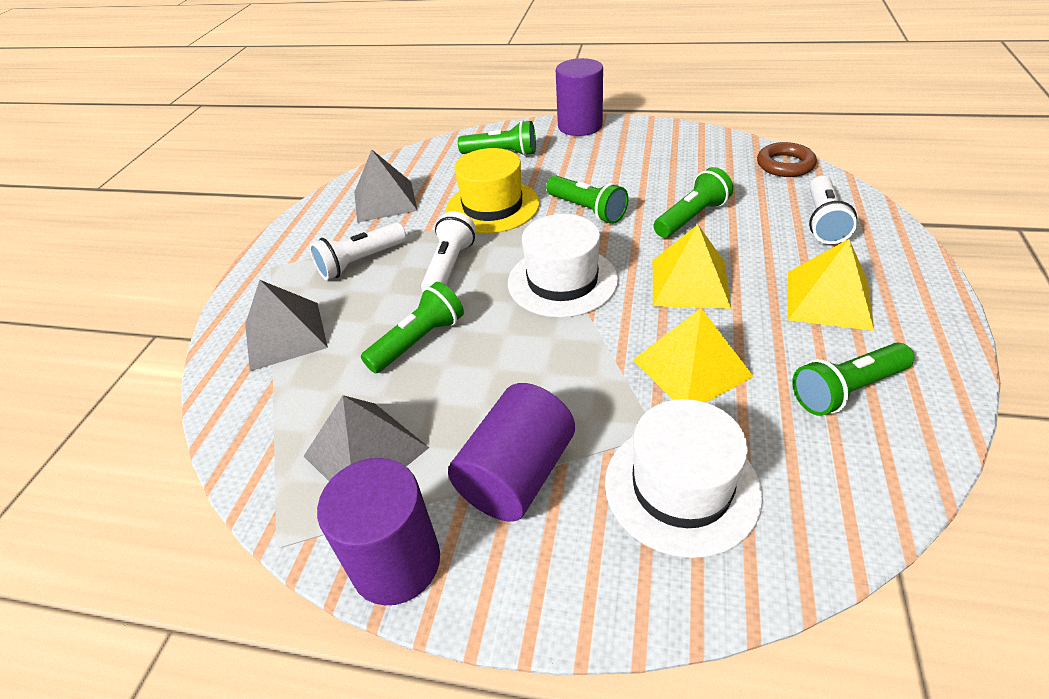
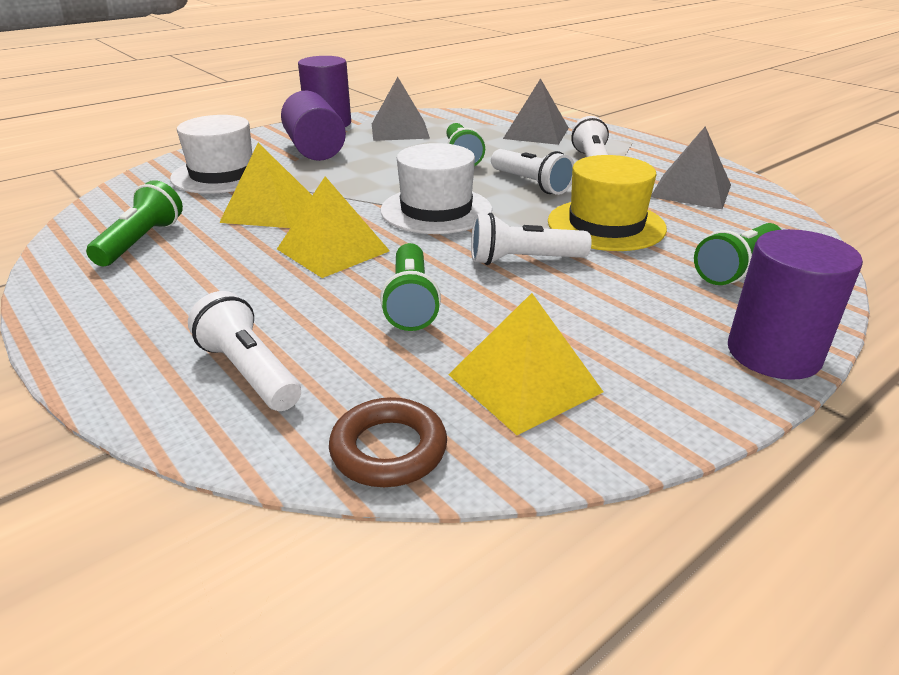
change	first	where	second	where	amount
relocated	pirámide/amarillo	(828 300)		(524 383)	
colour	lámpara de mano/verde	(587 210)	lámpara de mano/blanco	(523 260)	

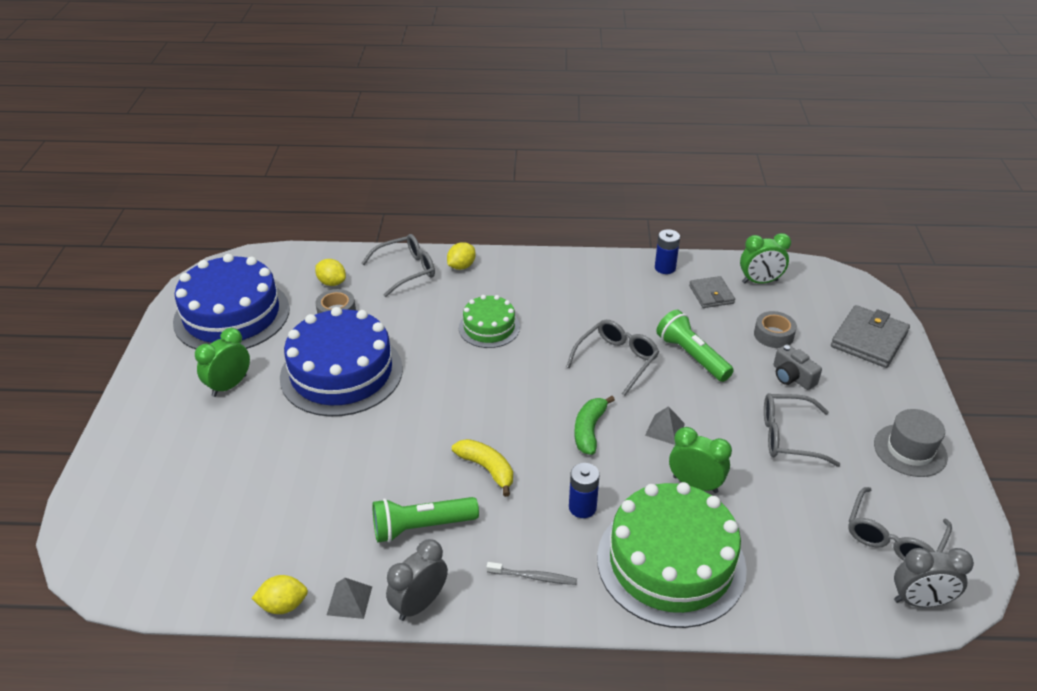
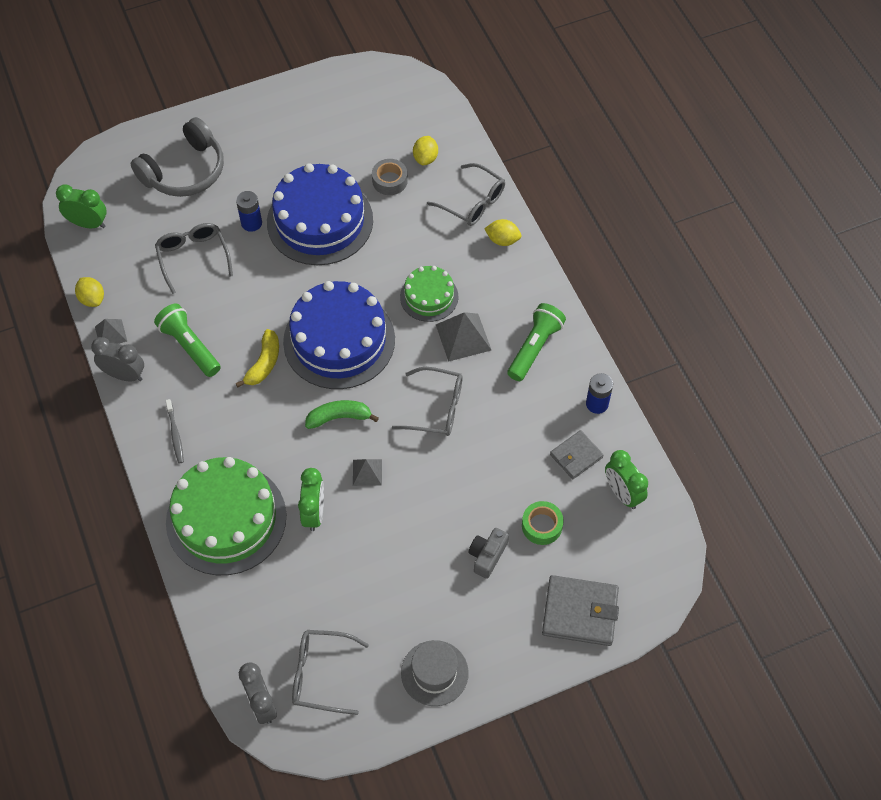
change	first	where	second	where	amount
relocated	despertador/verde	(229 386)		(88 223)	
appeared			auriculares/gris	(185 171)	
relocated	gafas/gris	(788 436)		(193 257)	
relocated	pila/azul	(582 507)		(251 223)	
relocated	tarta/azul	(232 315)		(339 340)	
appeared			pirámide/gris	(463 337)	
relocated	lámpara de mano/verde	(692 356)		(534 348)	
colour	cinta adhesiva/gris	(773 335)	cinta adhesiva/verde	(542 526)	

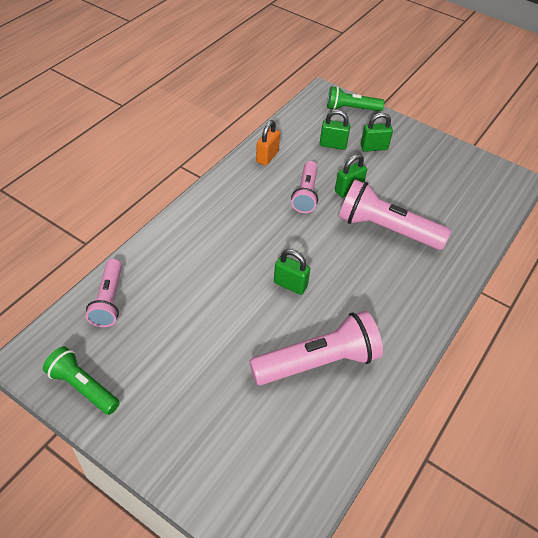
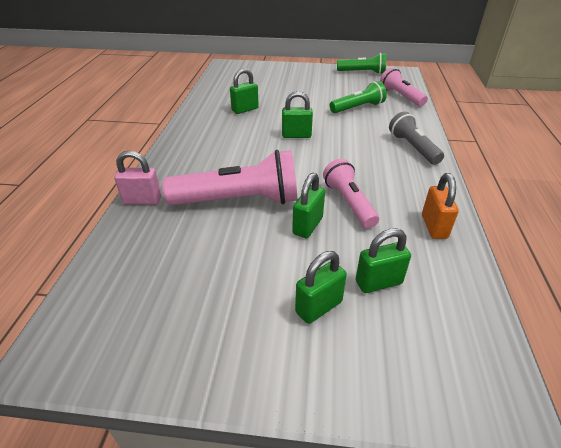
change	first	where	second	where	amount
appeared			candado/rosa	(142 200)	
exchanged	lámpara de mano/rosa	(318 362)	candado/verde	(245 109)	
relocated	lámpara de mano/verde	(351 109)		(358 108)	
appeared			lámpara de mano/gris	(413 148)	

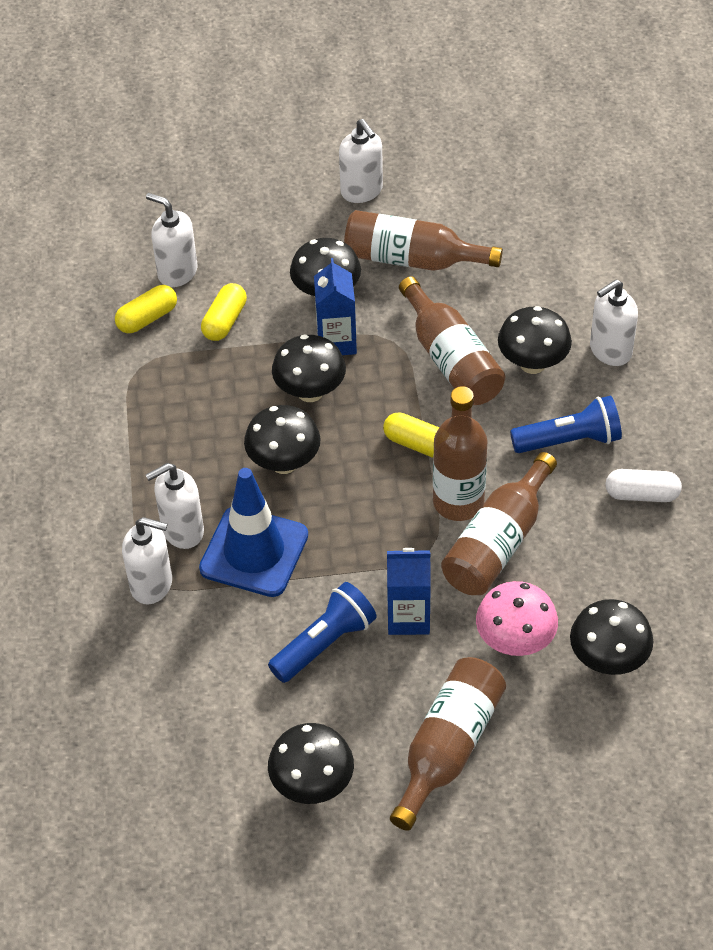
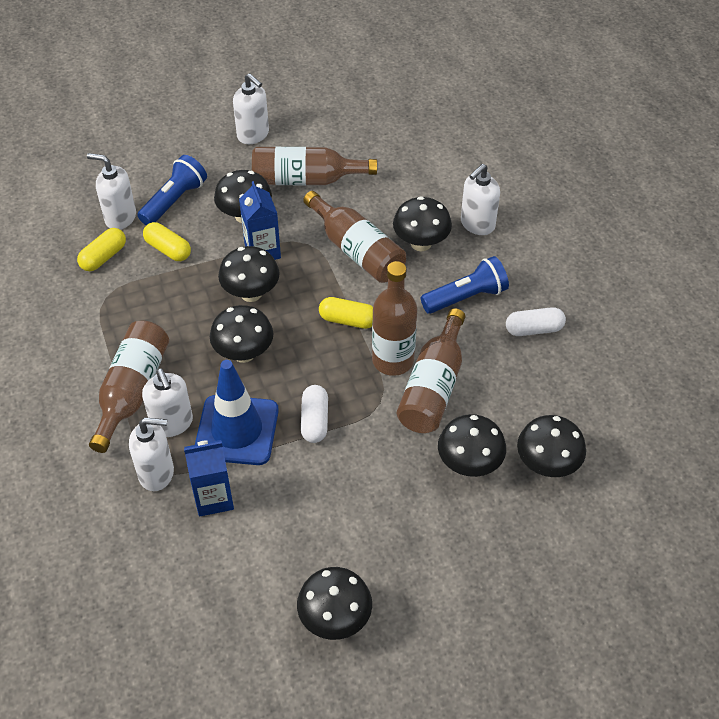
change	first	where	second	where	amount
relocated	botella/marrón	(448 748)		(132 391)	
relocated	lámpara de mano/azul	(324 643)		(174 201)	
spun	dispensador de jabón/blanco	(182 531)		(172 423)	75 degrees counterclockwise
spun	cápsula/amarillo	(225 321)		(168 249)	60 degrees counterclockwise
relocated	cartón de leche/azul	(408 617)		(213 498)	
appeared			cápsula/blanco	(314 420)	
colour	seta/rosa	(515 641)	seta/negro	(469 464)	

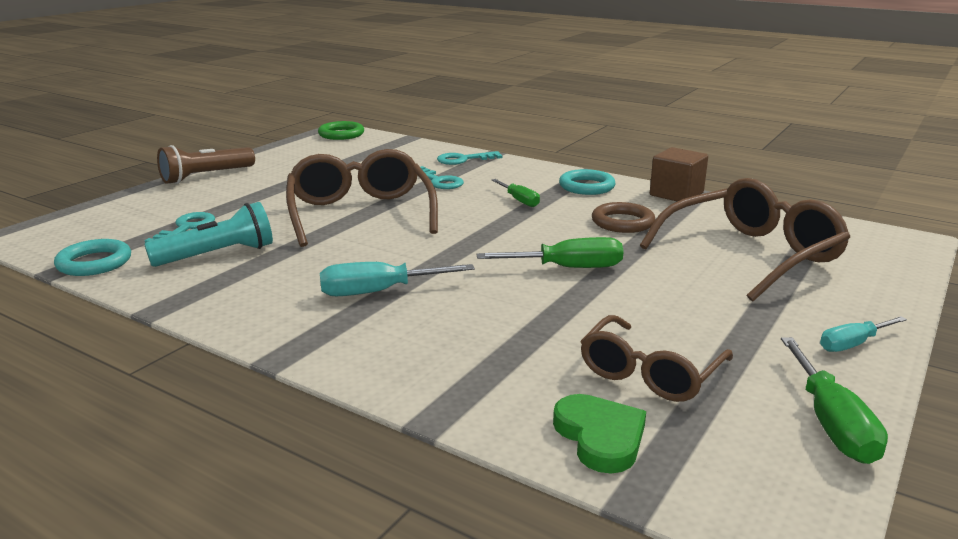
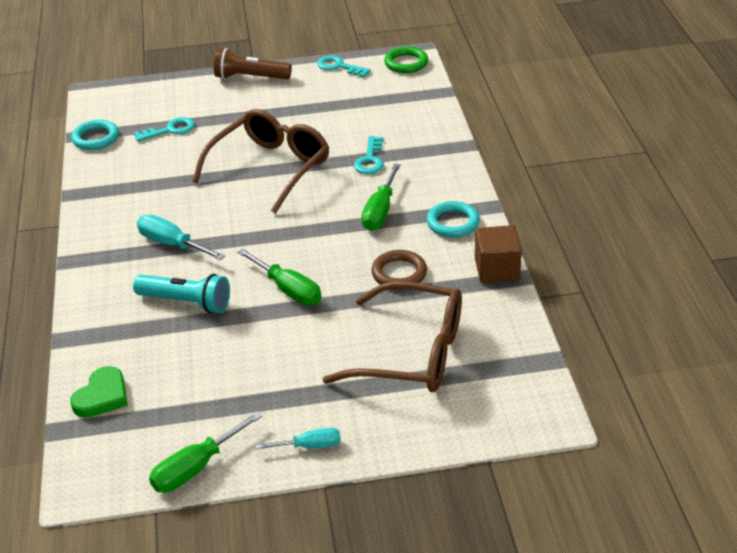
change	first	where	second	where	amount
relocated	lámpara de mano/turquesa	(217 255)		(186 302)	
spun	destornillador/turquesa	(852 344)		(309 446)	150 degrees clockwise
relocated	llave/turquesa	(464 159)		(339 67)	
size	destornillador/verde	(519 200)		(380 211)	x1.55
missing	gafas/marrón	(650 373)			

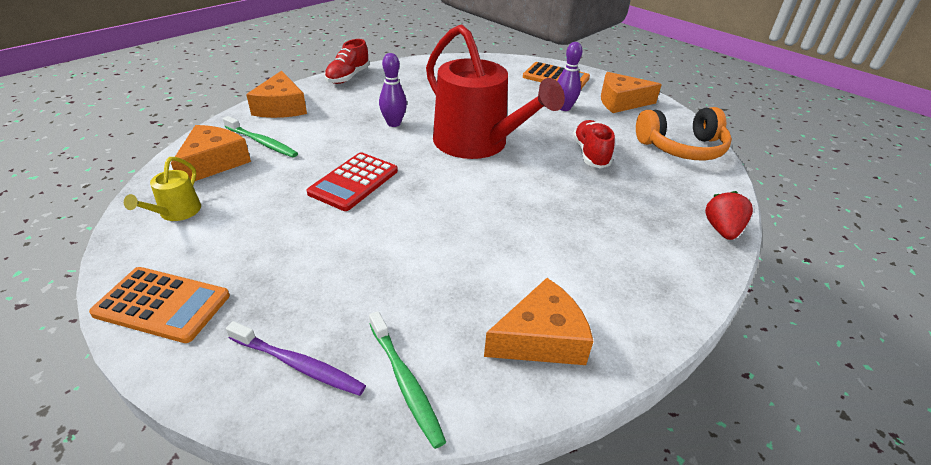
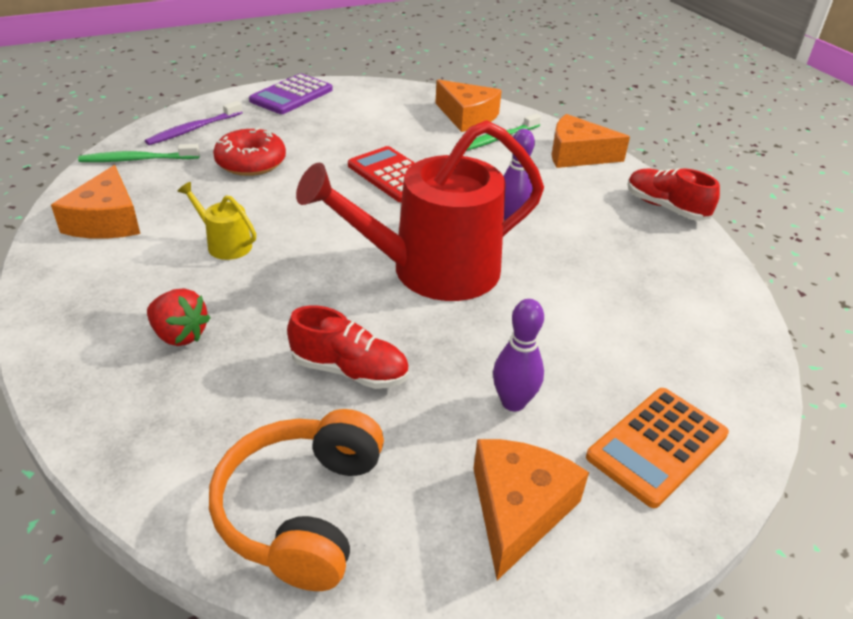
change	first	where	second	where	amount
relocated	fresa/rojo	(722 230)		(180 335)	
relocated	regadera/amarillo	(177 212)		(225 244)	
appeared			rosquilla/rojo	(251 163)	
colour	calculadora/naranja	(162 305)	calculadora/morado	(291 95)	

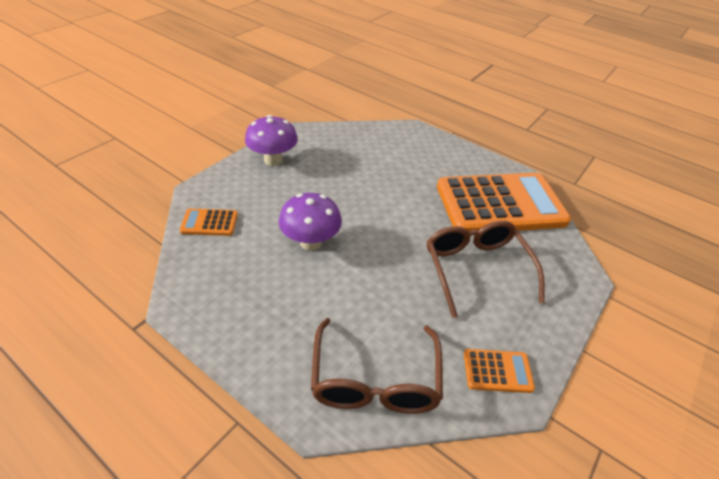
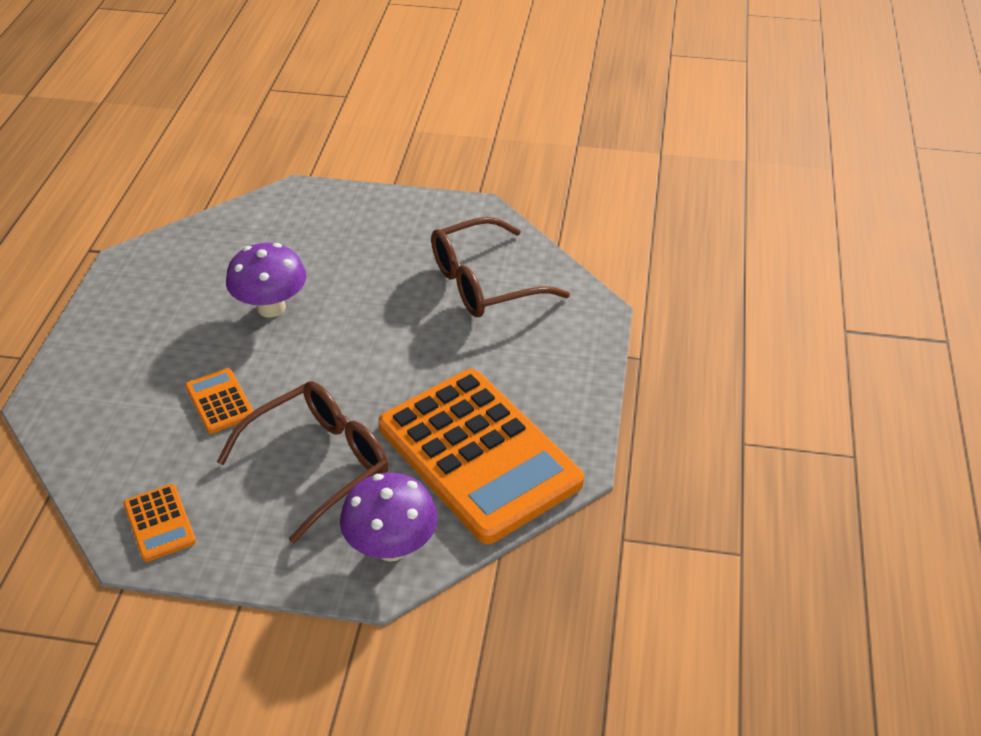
change	first	where	second	where	amount
relocated	calculadora/naranja	(209 223)		(219 401)	
relocated	seta/morado	(273 160)		(391 547)	
relocated	gafas/marrón	(375 380)		(484 283)	

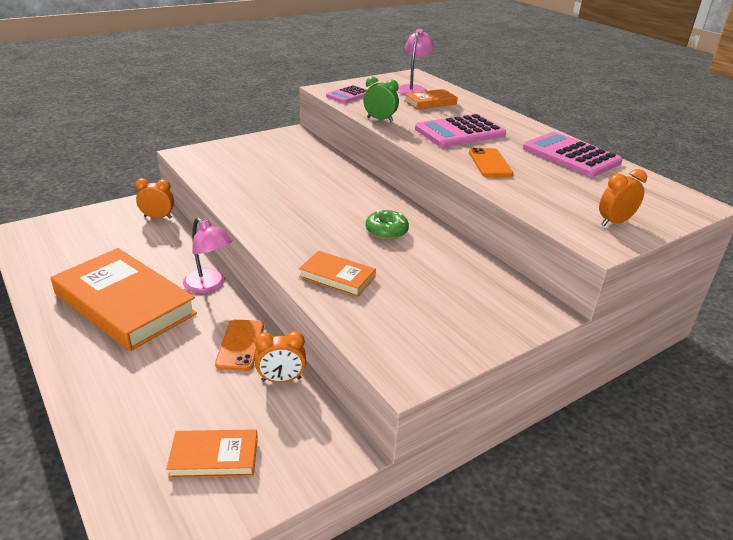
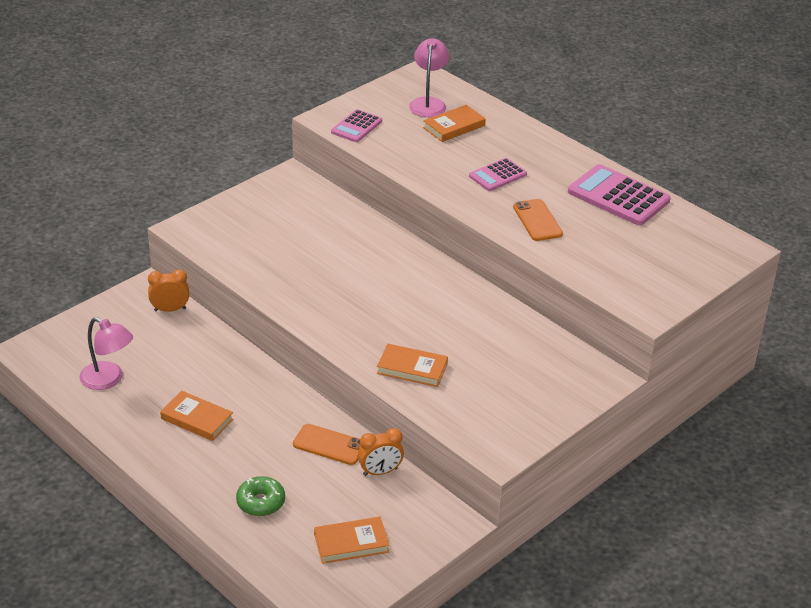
change	first	where	second	where	amount
relocated	lámpara/rosa	(209 285)		(108 380)	
size	libro/naranja	(125 304)		(197 419)	x0.48
relocated	rosquilla/verde	(386 231)		(261 502)	
spun	móvil/naranja	(240 345)		(329 445)	60 degrees counterclockwise
size	calculadora/rosa	(459 132)		(497 175)	x0.58
missing	despertador/verde	(380 119)			
missing	despertador/naranja	(614 222)			

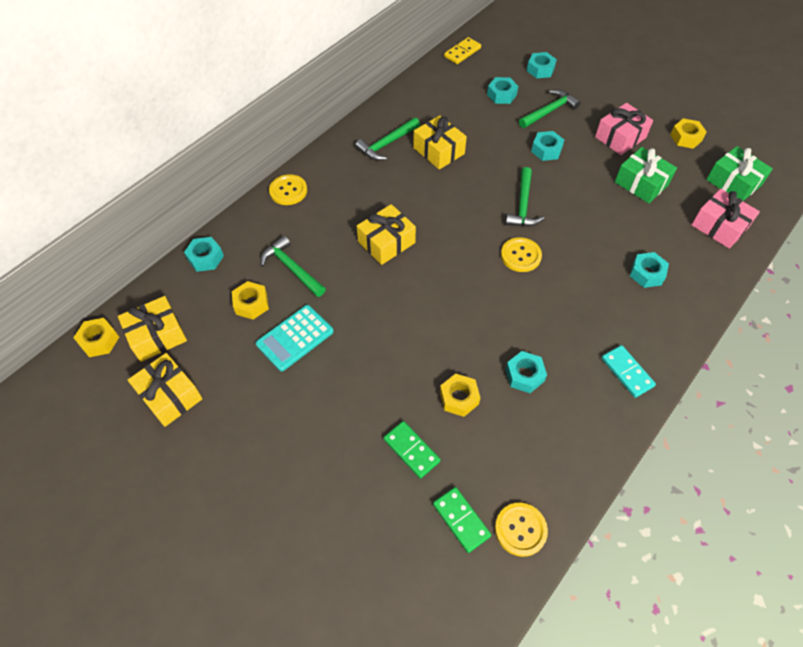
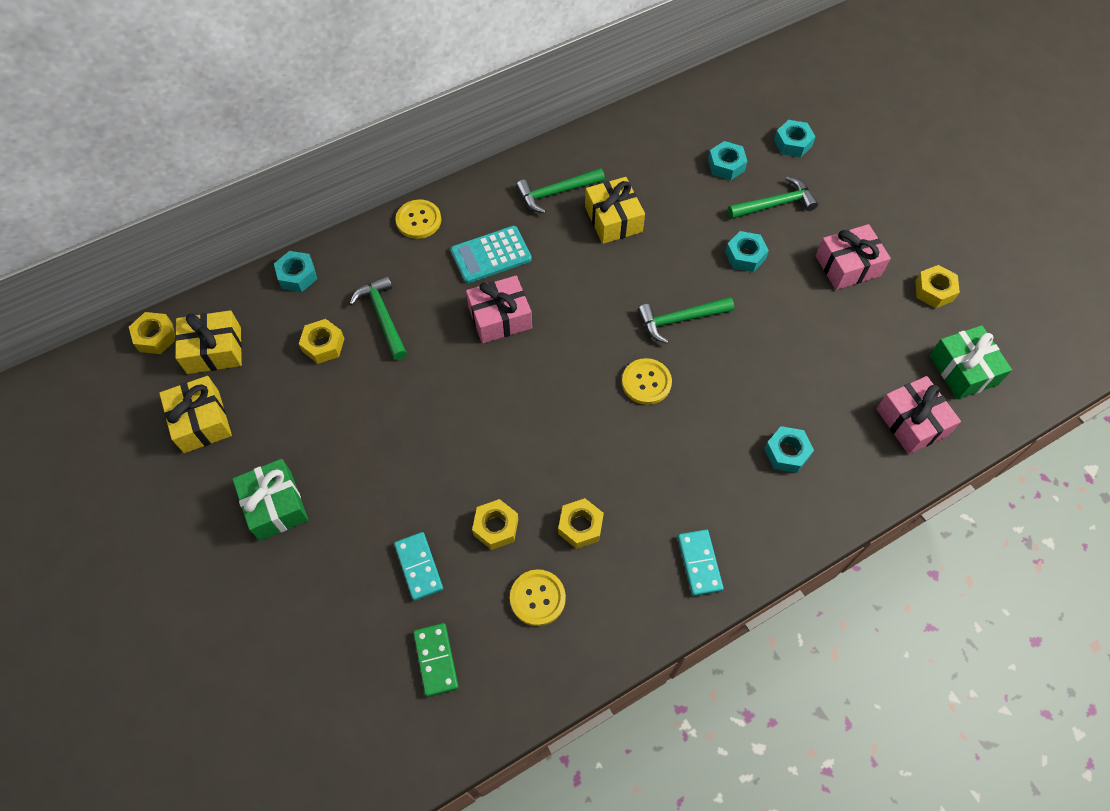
change	first	where	second	where	amount
relocated	regalo/verde	(641 183)		(275 505)	
colour	ficha de dominó/verde	(411 450)	ficha de dominó/turquesa	(418 567)	
relocated	calculadora/turquesa	(295 338)		(491 255)	
colour	regalo/amarillo	(386 242)	regalo/rosa	(500 317)	
relocated	botón/amarillo	(520 529)		(537 598)	
colour	tuerca/turquesa	(524 375)	tuerca/amarillo	(580 526)	
spun	martillo/verde	(522 205)		(680 319)	45 degrees clockwise
missing	ficha de dominó/amarillo	(462 52)			

